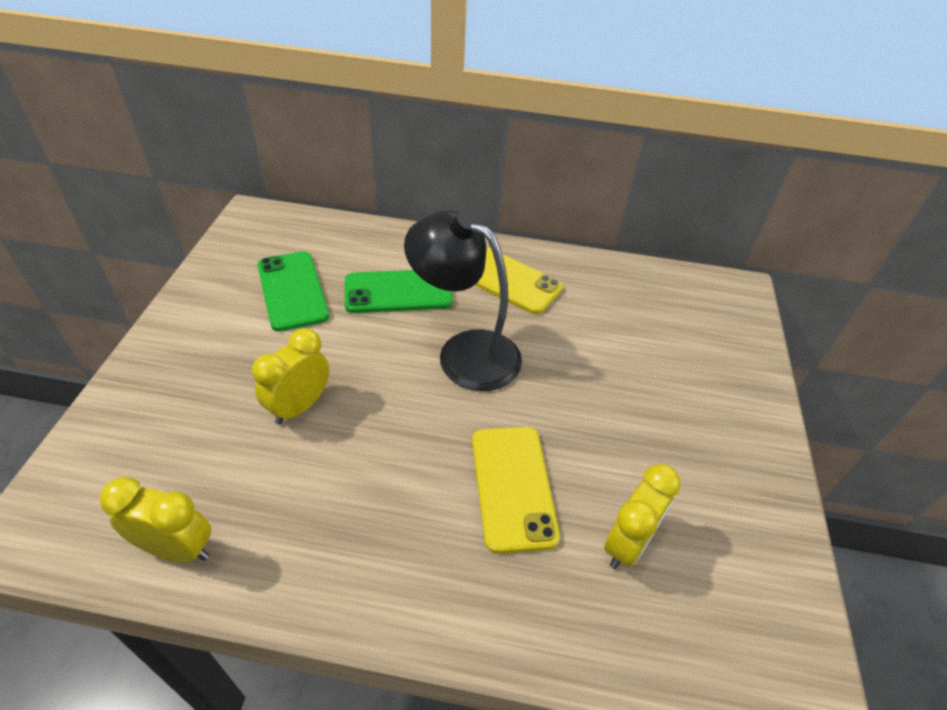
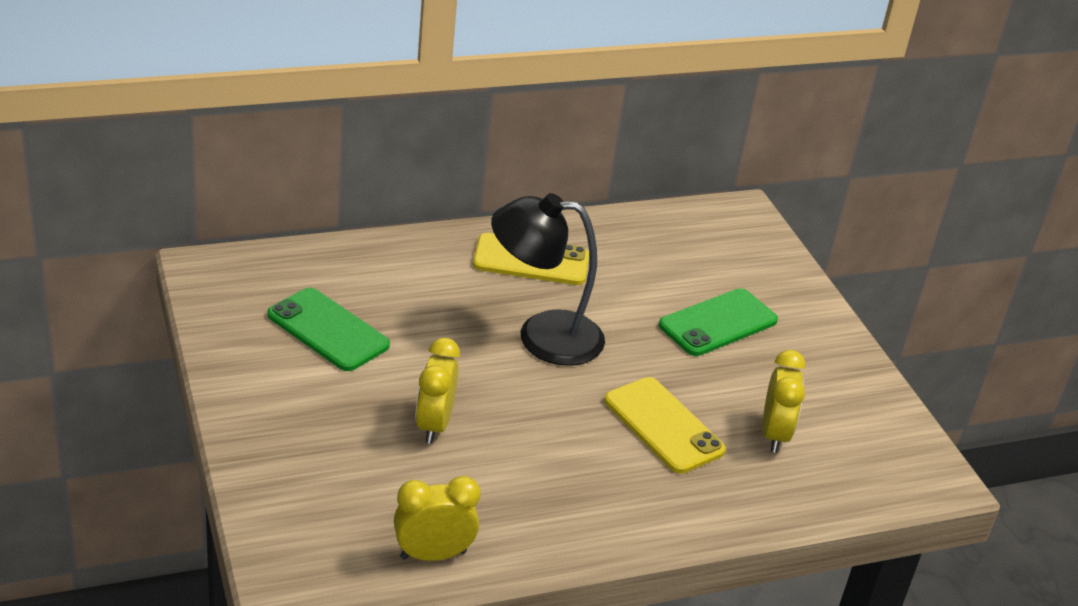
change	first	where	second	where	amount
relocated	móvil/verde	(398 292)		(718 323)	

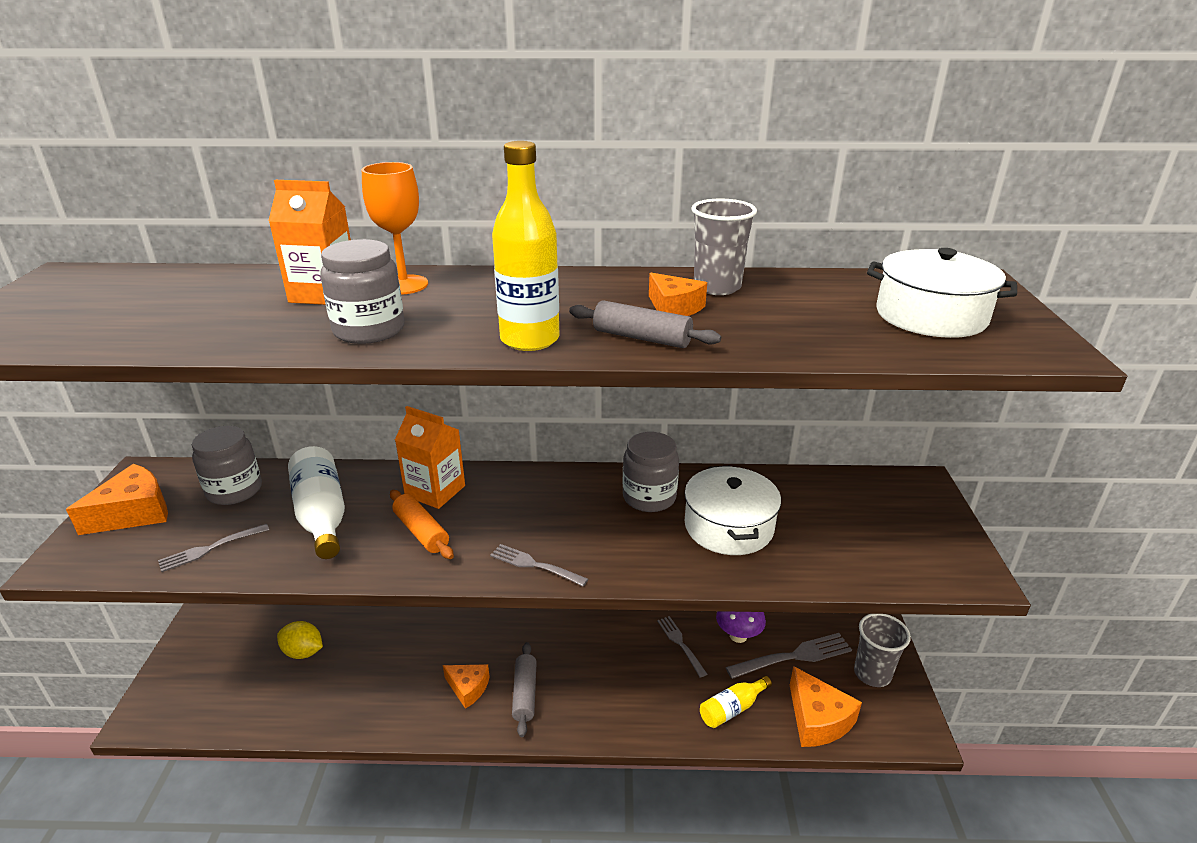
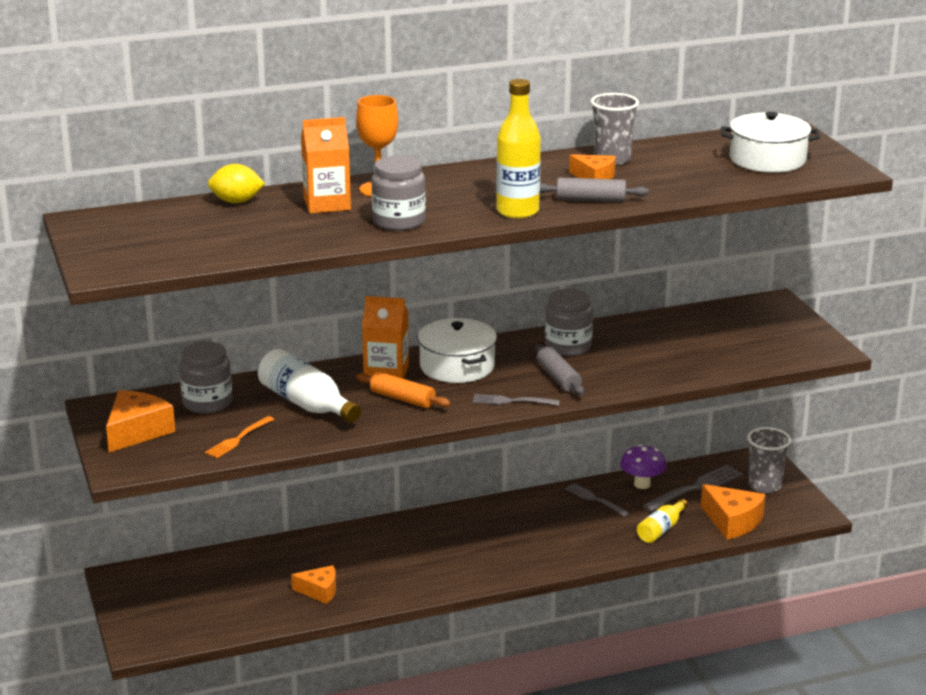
change	first	where	second	where	amount
colour	tenedor/gris	(211 548)	tenedor/naranja	(238 438)	
relocated	limón/amarillo	(303 652)		(236 201)	
relocated	queso/naranja	(468 688)		(319 591)	
relocated	olla/blanco	(728 526)		(457 366)	
relocated	rodillo/gris	(525 694)		(558 378)	

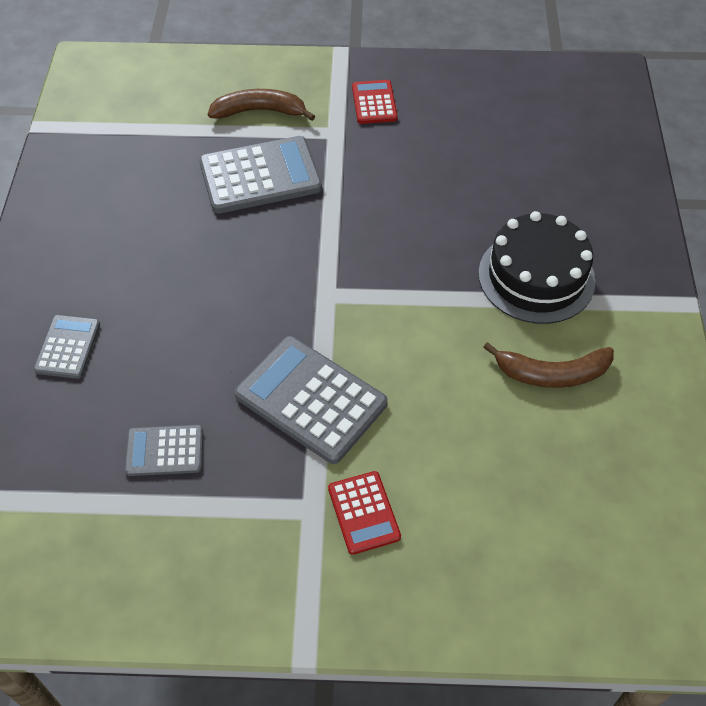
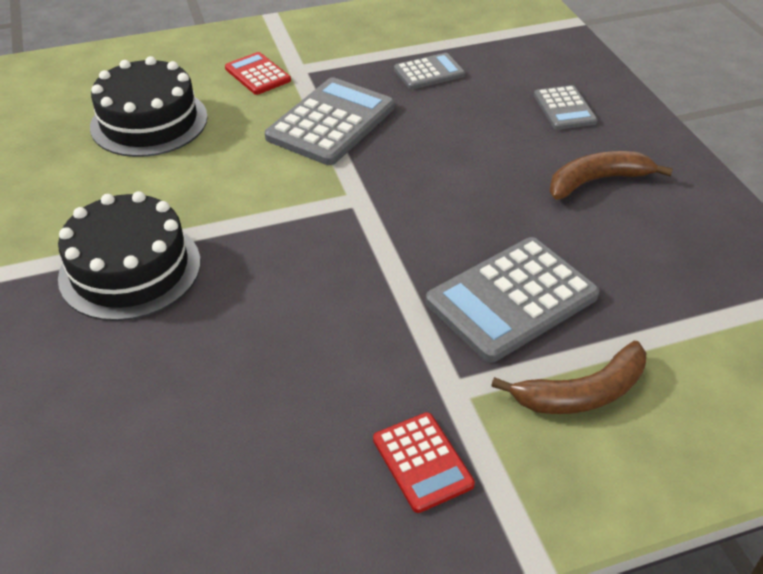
change	first	where	second	where	amount
appeared			tarta/negro	(149 121)	
spun	calculadora/gris	(311 399)		(331 122)	75 degrees counterclockwise
relocated	plátano/marrón	(552 374)		(597 181)	

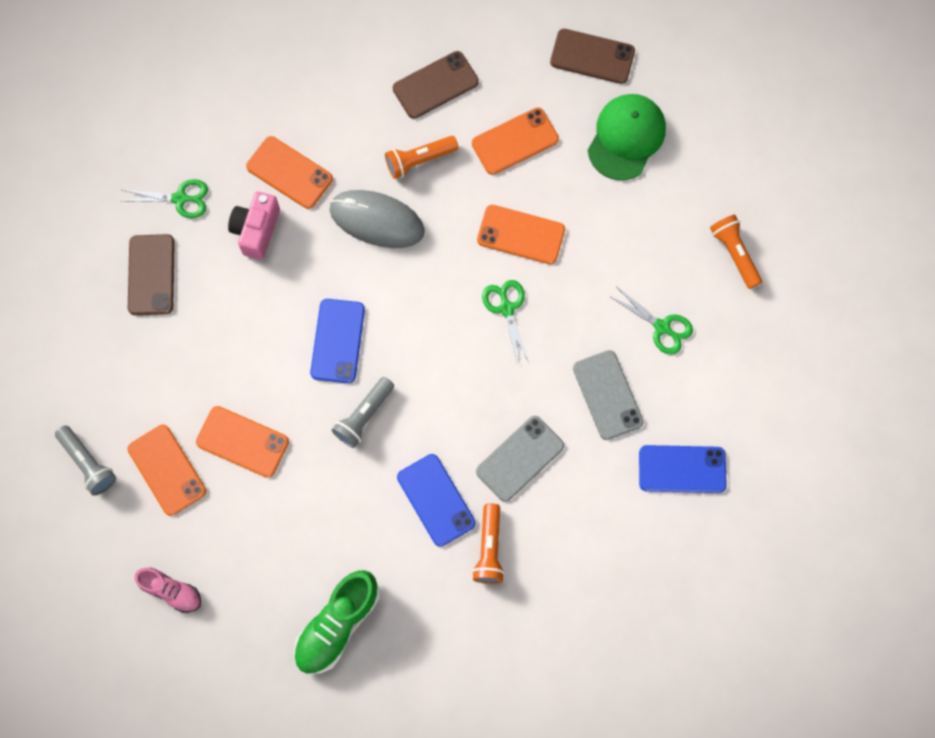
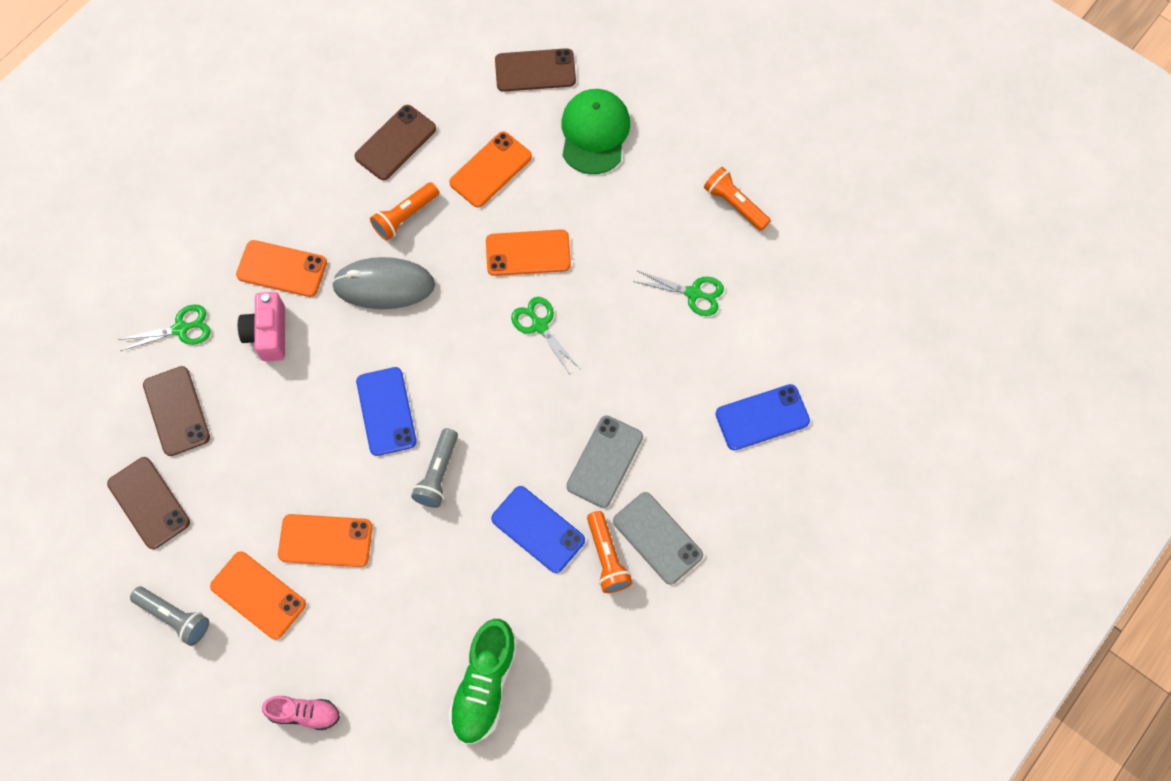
change	first	where	second	where	amount
appeared			móvil/marrón	(149 503)	
relocated	móvil/gris	(607 395)		(657 538)	

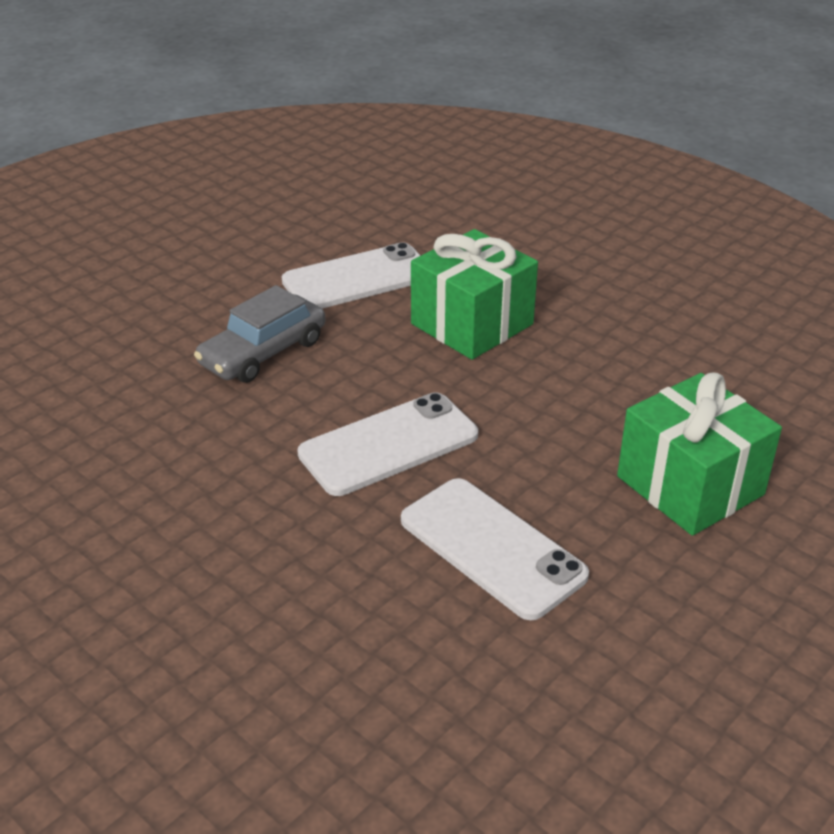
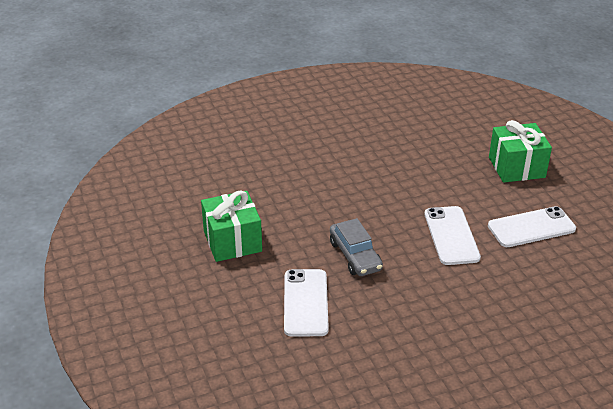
change	first	where	second	where	amount
relocated	regalo/verde	(472 324)		(232 241)	
relocated	móvil/blanco	(357 278)		(305 303)	

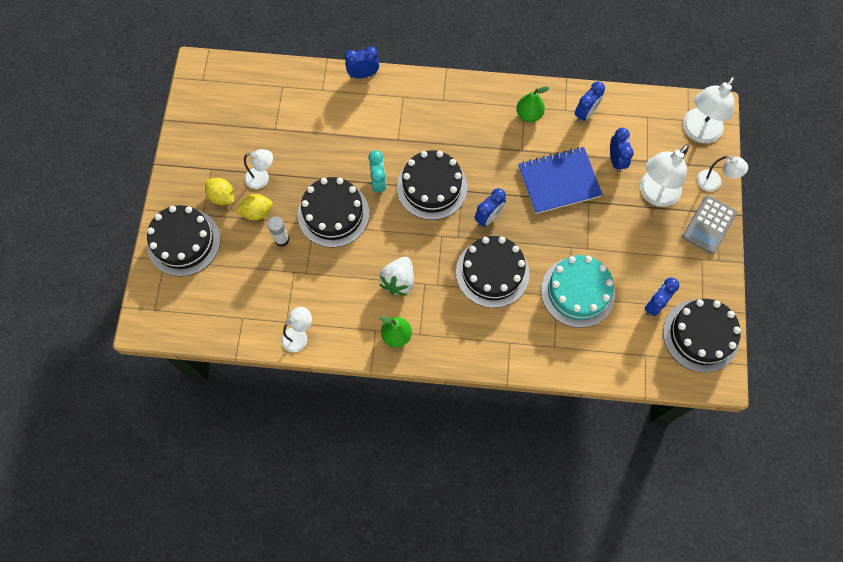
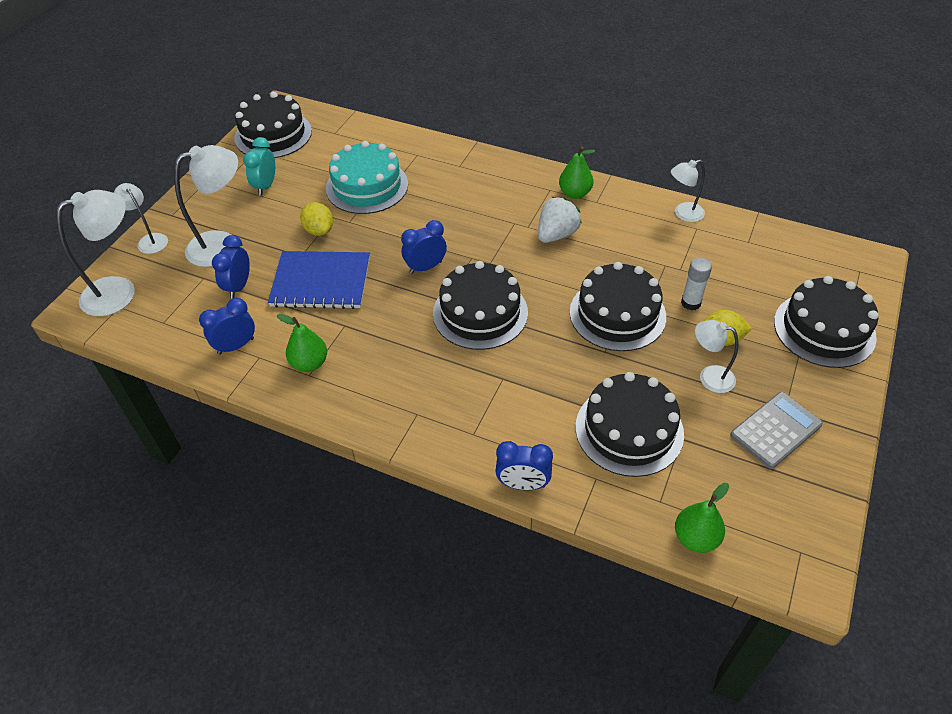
change	first	where	second	where	amount
relocated	despertador/turquesa	(378 182)		(265 186)	
relocated	limón/amarillo	(222 197)		(319 230)	
relocated	tarta/negro	(492 272)		(629 430)	
appeared			pera/verde	(695 538)	
relocated	calculadora/gris	(709 225)		(775 430)	
missing	despertador/azul	(655 304)			

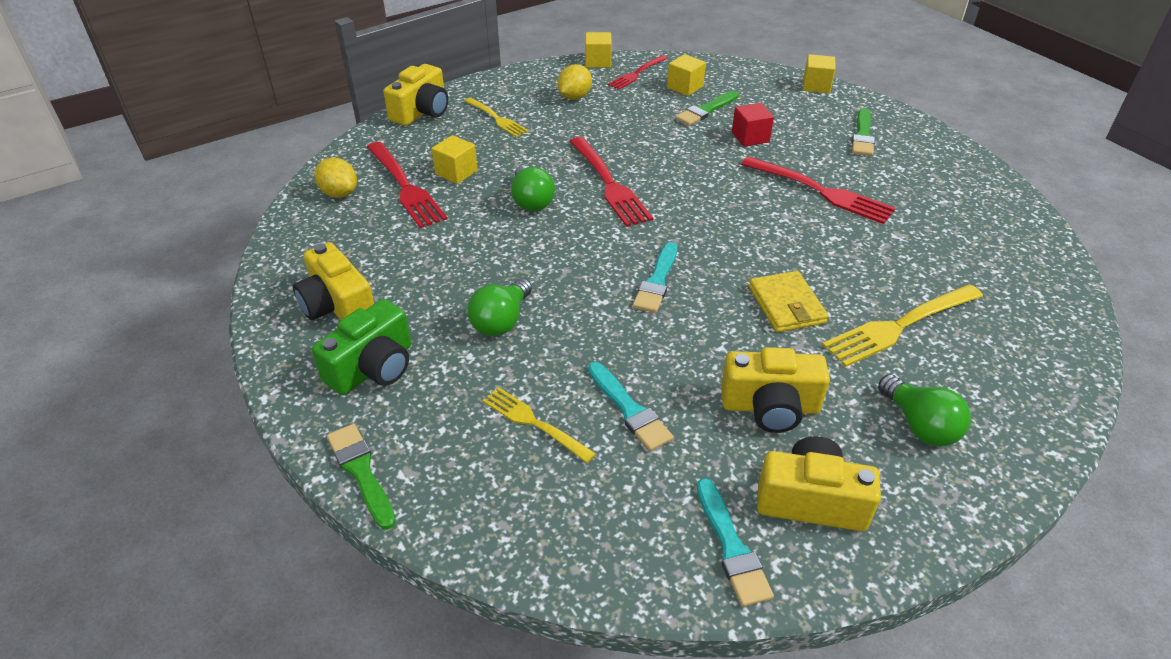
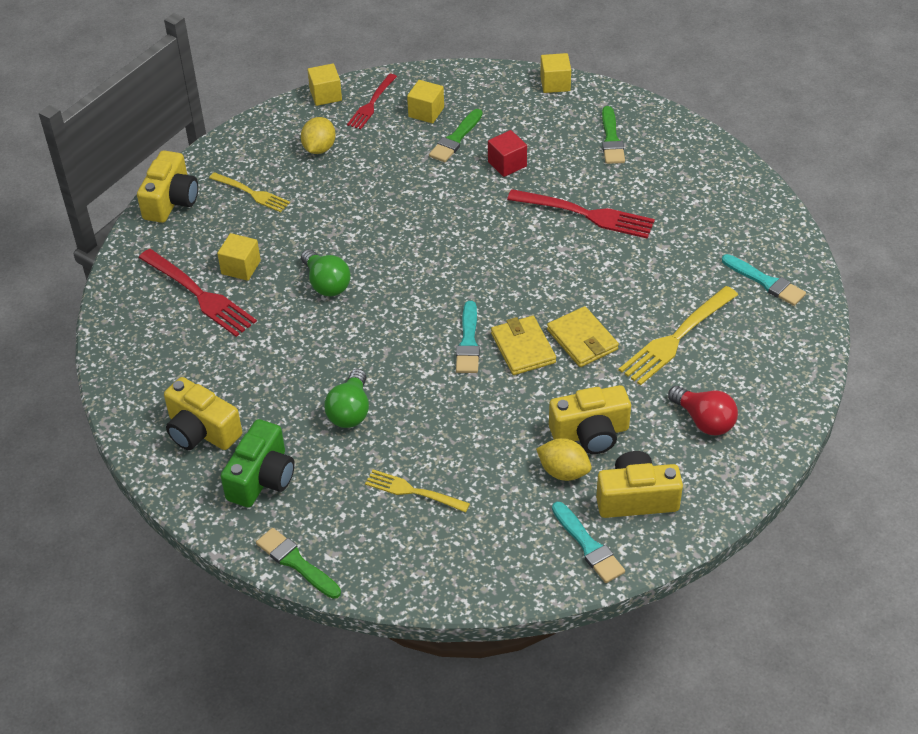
change	first	where	second	where	amount
appeared			cartera/amarillo	(523 348)	
relocated	limón/amarillo	(339 193)		(563 471)	
colour	bombilla/verde	(919 425)	bombilla/rojo	(704 420)	
relocated	pincel/turquesa	(629 409)		(765 282)	
missing	tenedor/rojo	(609 184)			

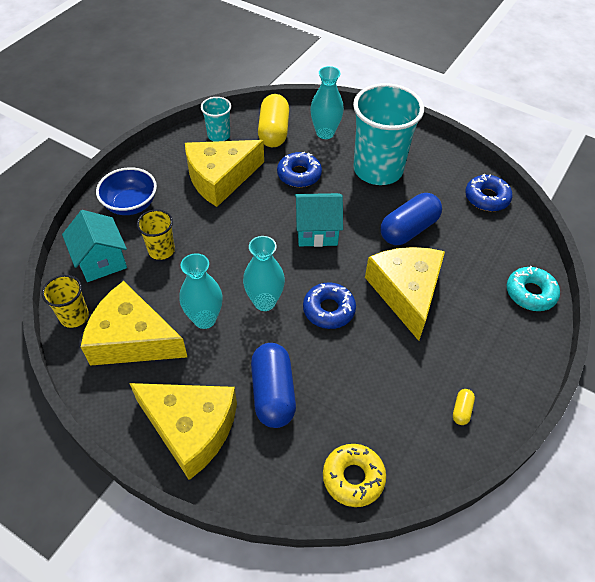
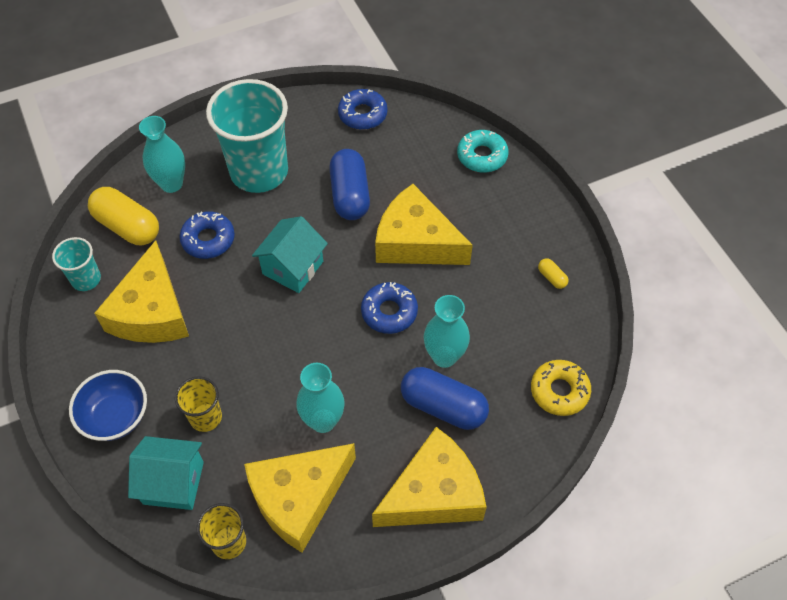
change	first	where	second	where	amount
relocated	florero/turquesa	(264 302)		(444 356)	

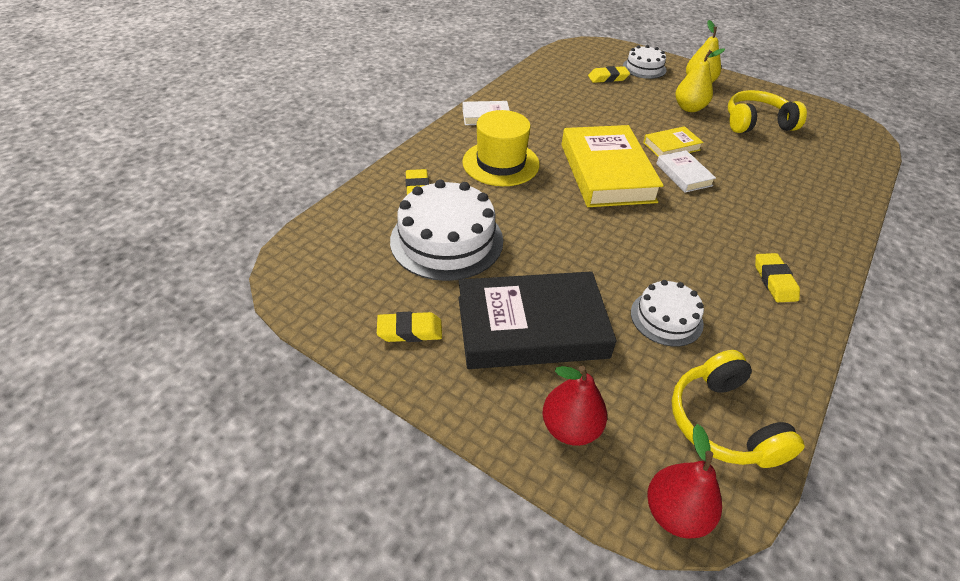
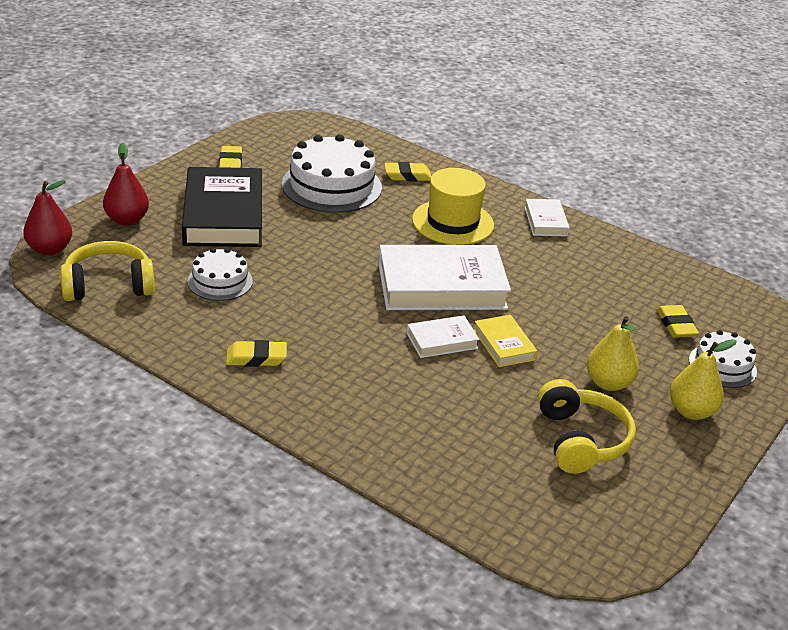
change	first	where	second	where	amount
colour	libro/amarillo	(606 172)	libro/blanco	(441 286)	

